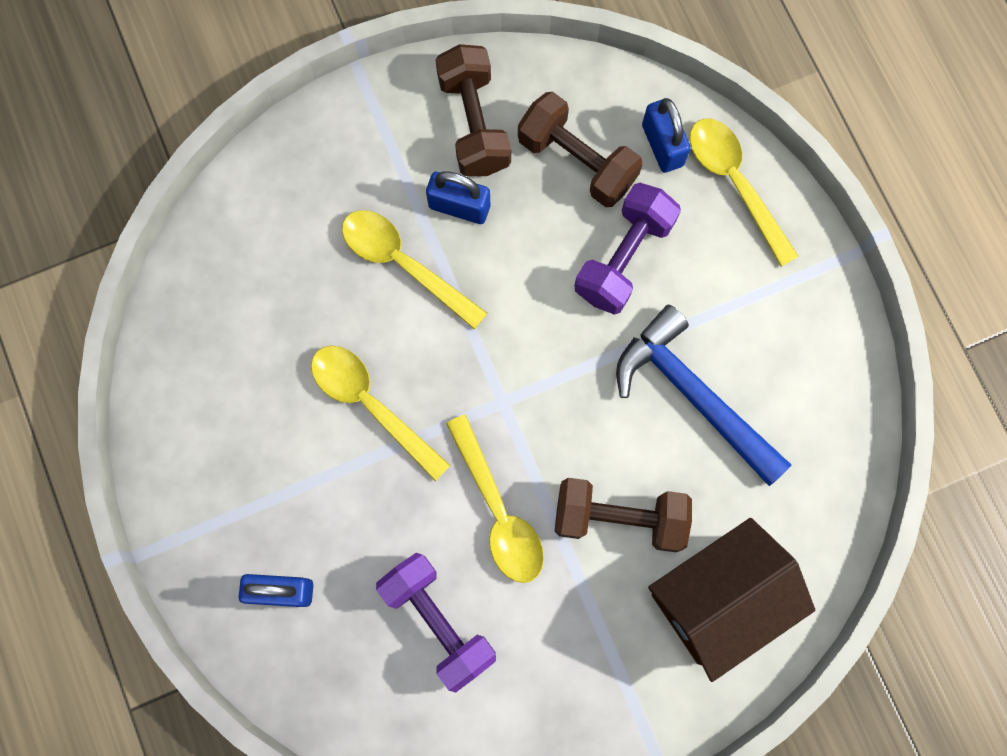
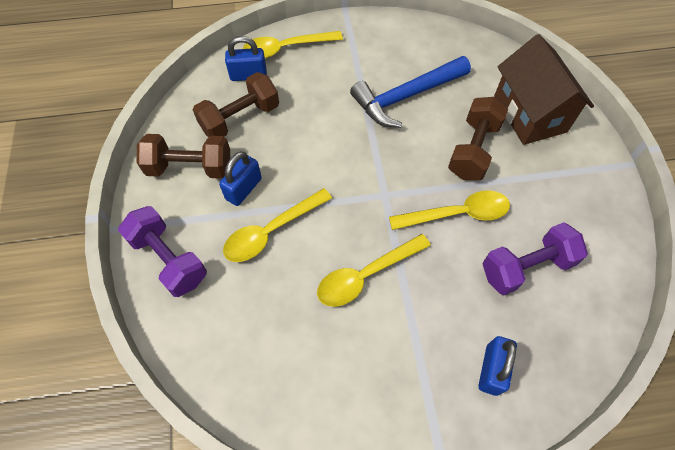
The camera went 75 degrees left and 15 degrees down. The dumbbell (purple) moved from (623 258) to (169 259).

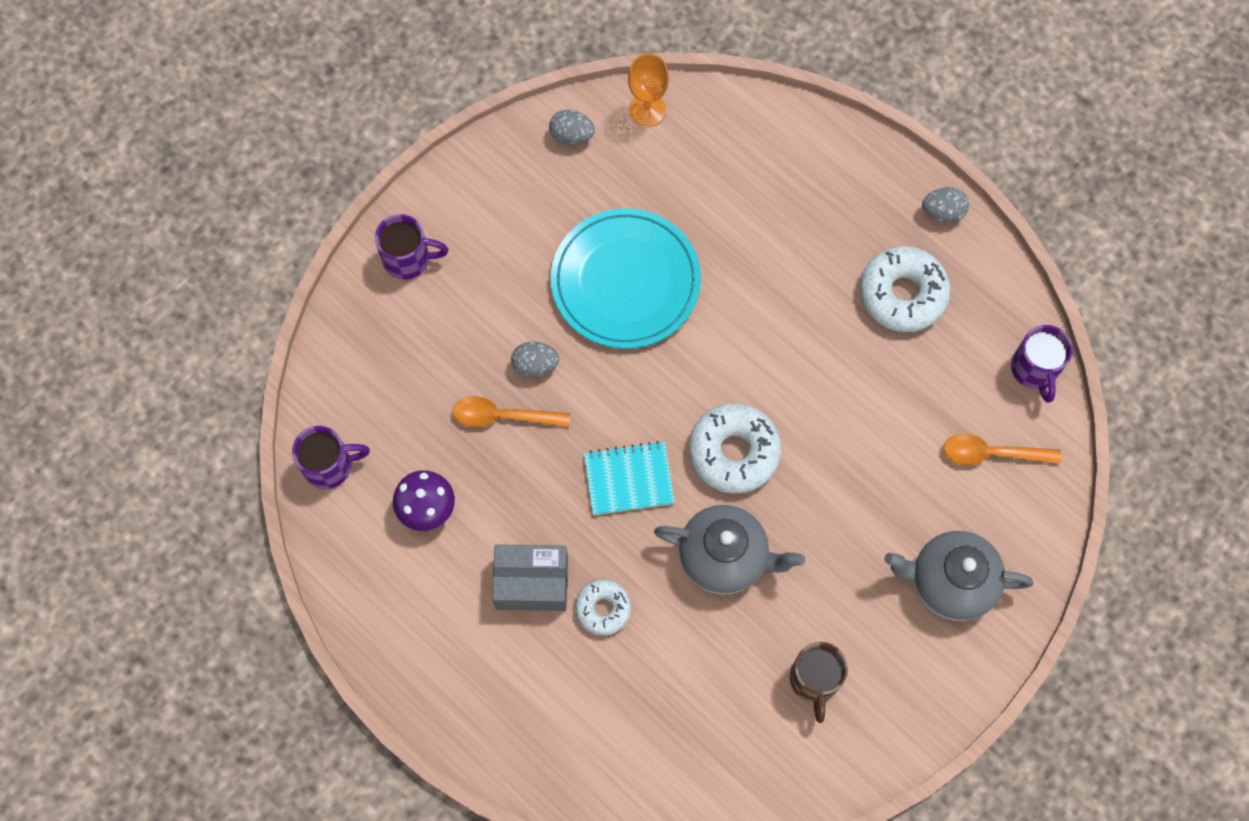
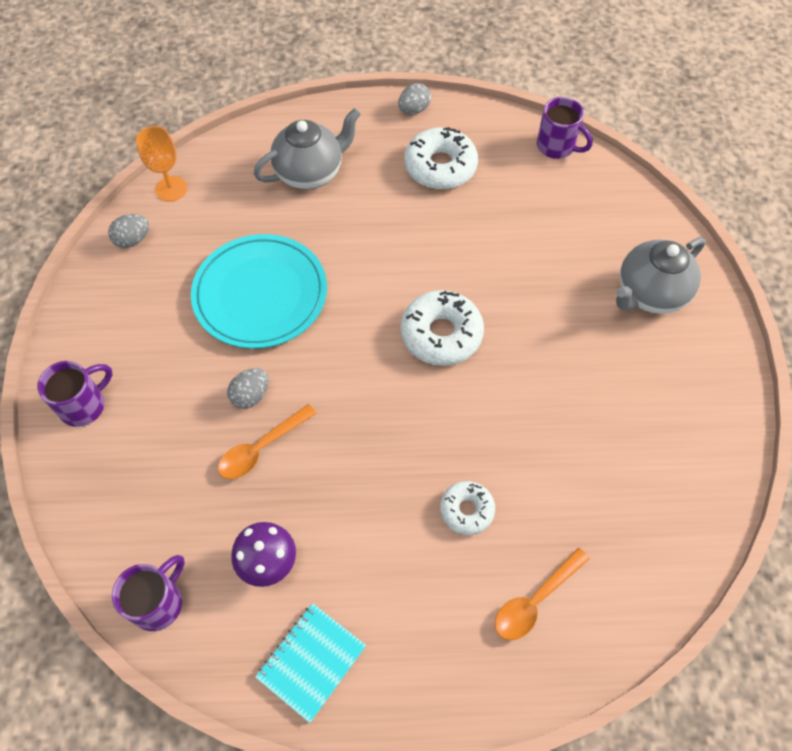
The camera went 45 degrees left and 10 degrees down. The box (grey) at (532 583) disappeared. The notebook (turquoise) moved from (628 479) to (311 662). The teapot (grey) moved from (725 557) to (310 172). The mug (brown) at (814 680) disappeared. The spoon (orange) moved from (991 453) to (535 600).

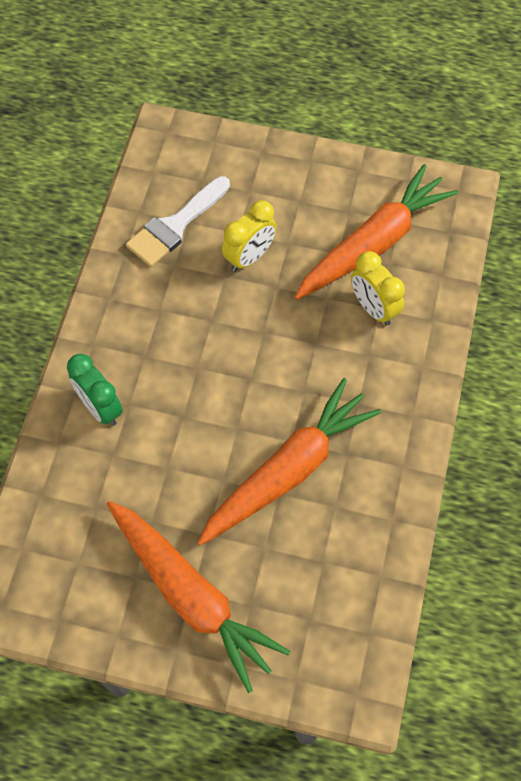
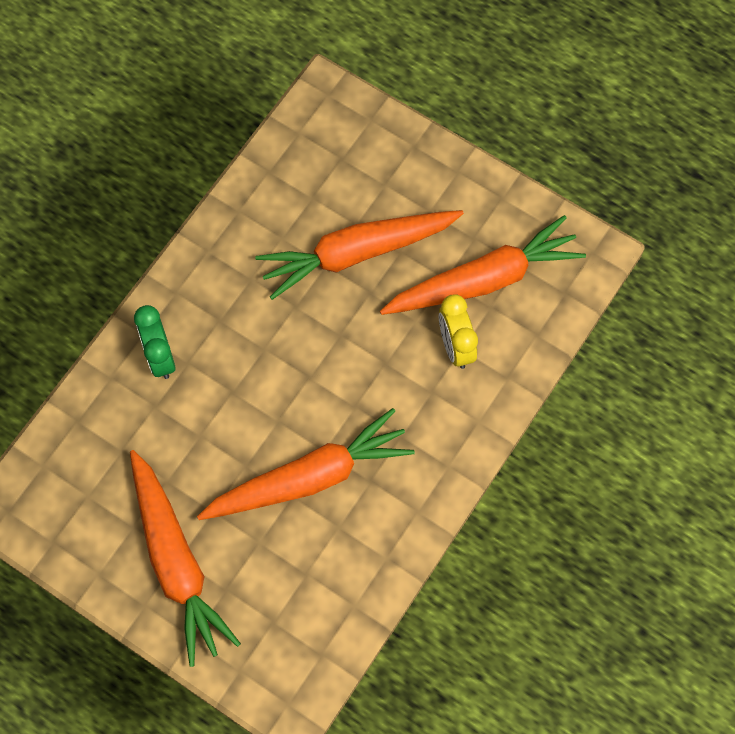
The camera went 20 degrees right and 5 degrees up. The brush (white) at (175 226) disappeared. The clock (yellow) at (249 257) was replaced by the carrot (orange) at (357 253).

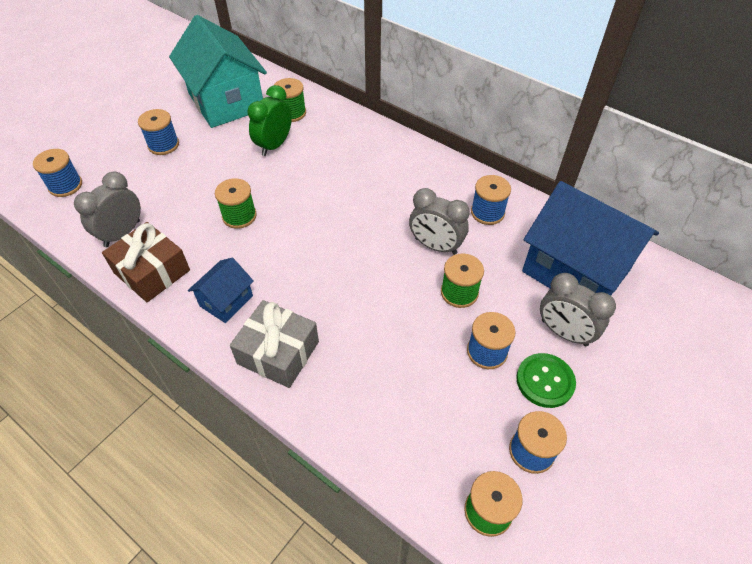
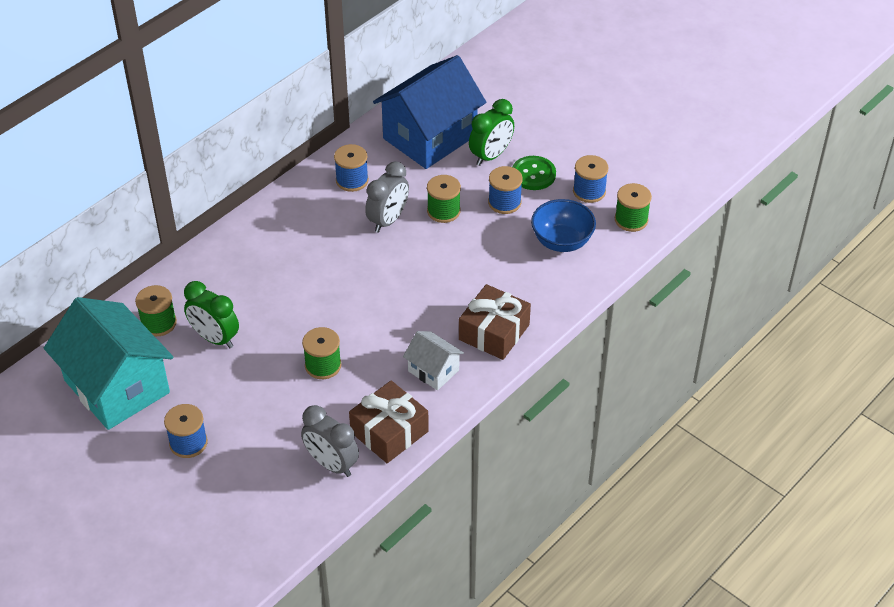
The camera went 85 degrees left and 5 degrees down. The spool (blue) at (65 185) disappeared. The house (turquoise) at (226 101) turned 75 degrees clockwise. The house (blue) at (226 301) became the house (white) at (433 370). The gift (grey) at (278 353) became the gift (brown) at (494 332). The clock (grey) at (564 333) became the clock (green) at (491 156). The bowl (blue) at (562 241) appeared.

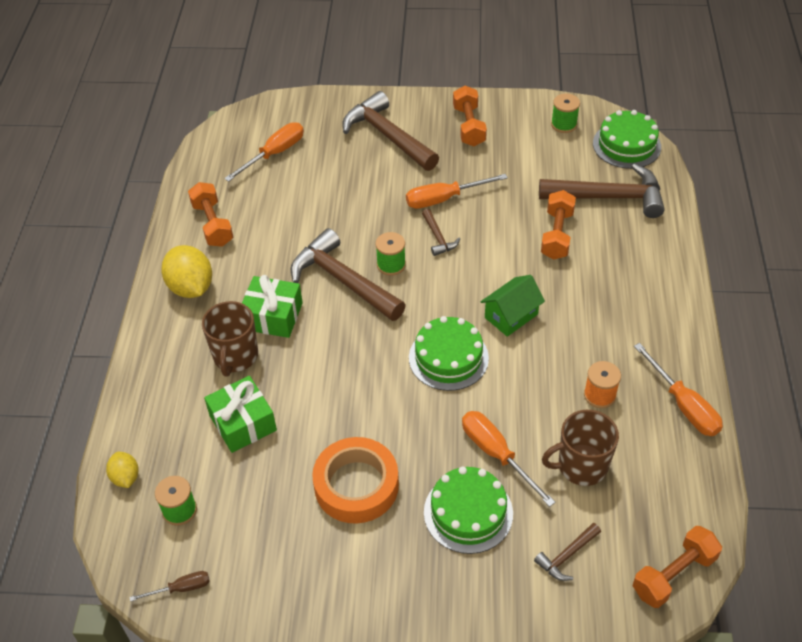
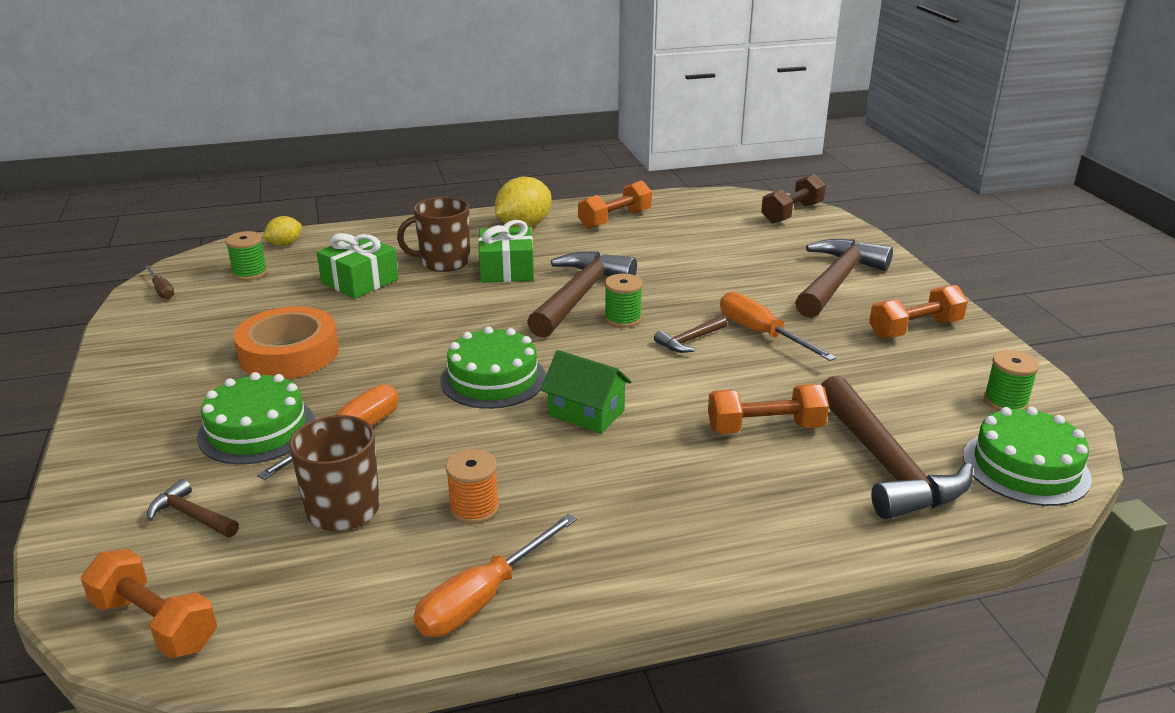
The camera went 70 degrees right and 20 degrees down. The screwdriver (orange) at (274 154) disappeared. The dumbbell (brown) at (792 213) appeared.

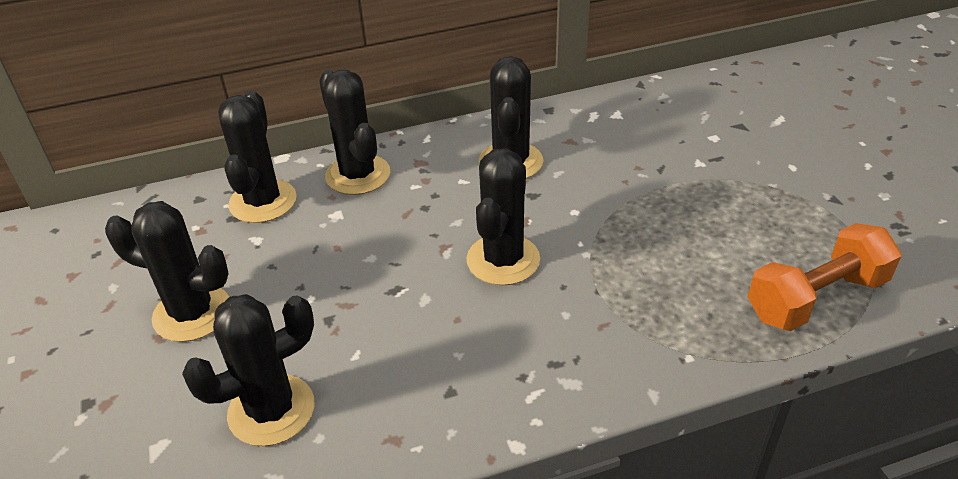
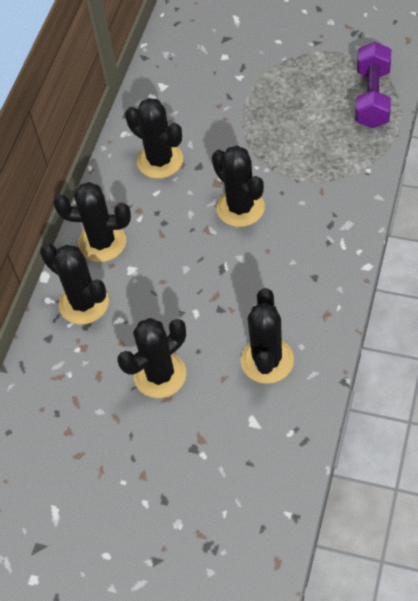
The camera went 50 degrees left and 15 degrees up. The dumbbell (orange) at (816 298) became the dumbbell (purple) at (372 98).

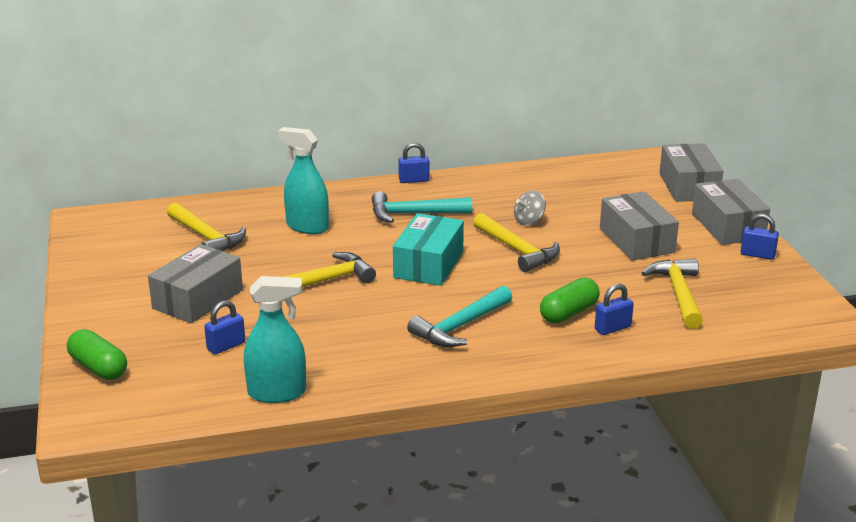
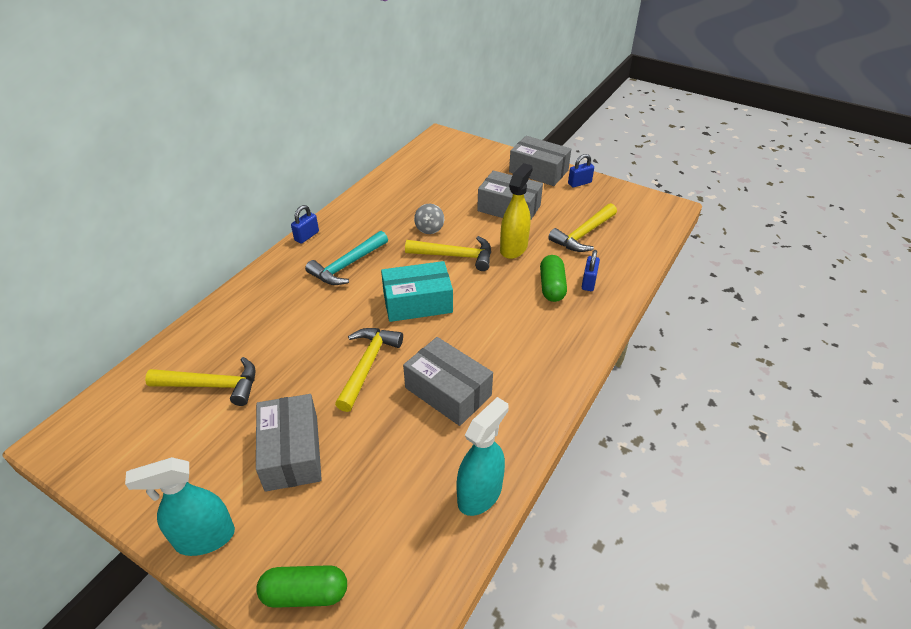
The camera went 45 degrees left and 15 degrees up. The padlock (blue) at (226 346) disappeared. The spray bottle (turquoise) moved from (307 227) to (205 538). The box (turquoise) at (428 264) turned 75 degrees counterclockwise. The hammer (turquoise) at (460 326) disappeared. The hammer (yellow) at (678 294) turned 90 degrees counterclockwise. The box (grey) moved from (688 186) to (448 391). The spray bottle (yellow) at (513 248) appeared.

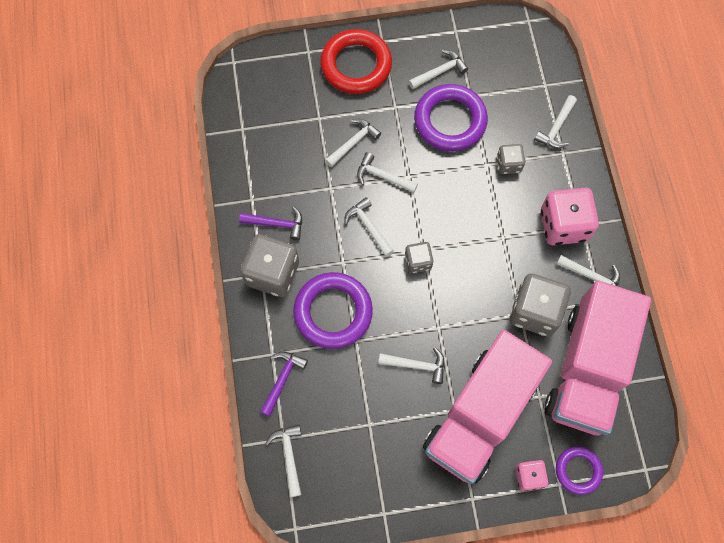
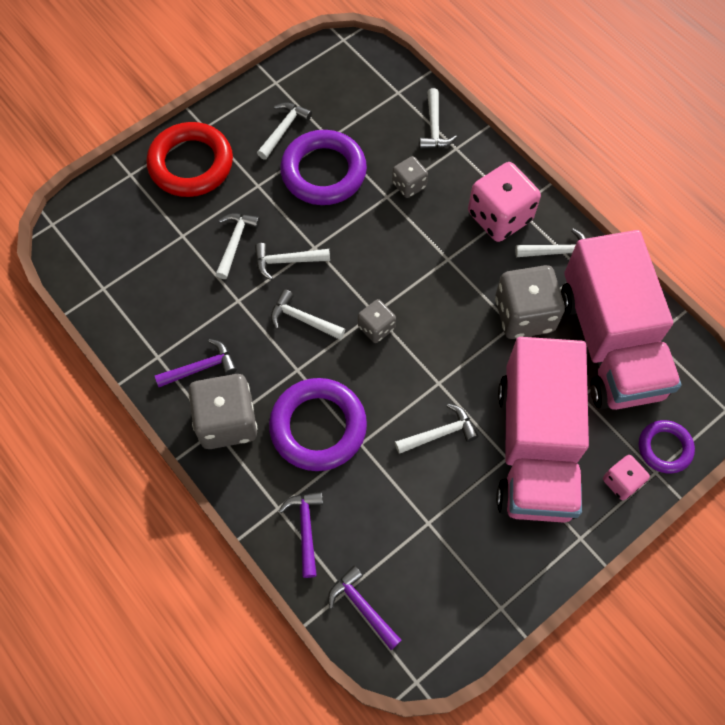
The camera went 30 degrees left and 5 degrees down. The hammer (white) at (289 456) became the hammer (purple) at (362 606).

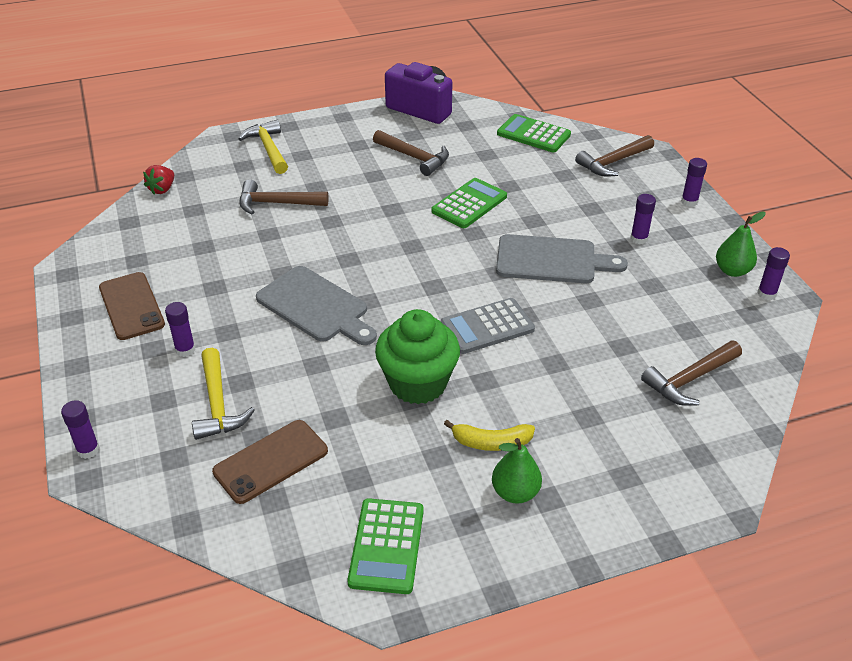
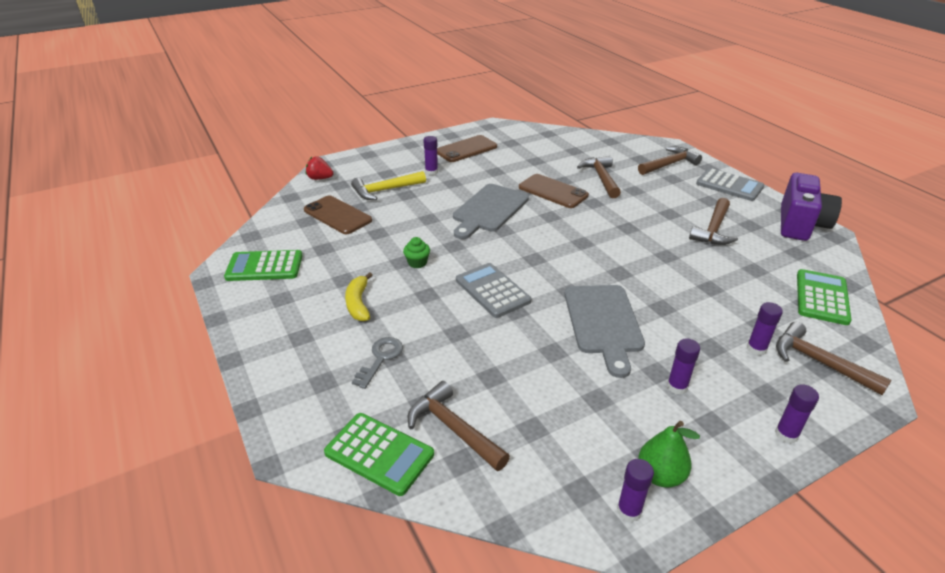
The camera went 80 degrees right and 5 degrees down. The glue stick (purple) moved from (88 450) to (756 349). The strawberry (red) moved from (162 189) to (320 178). The hammer (yellow) at (268 149) became the hammer (brown) at (669 164). The cupcake (green) at (418 383) changed to 0.41 times the size. The calculator (green) moved from (469 204) to (379 454). The pear (green) at (515 492) disappeared. The key (grey) at (380 358) appeared. The phone (brown) at (553 191) appeared. The calculator (grey) at (729 185) appeared.

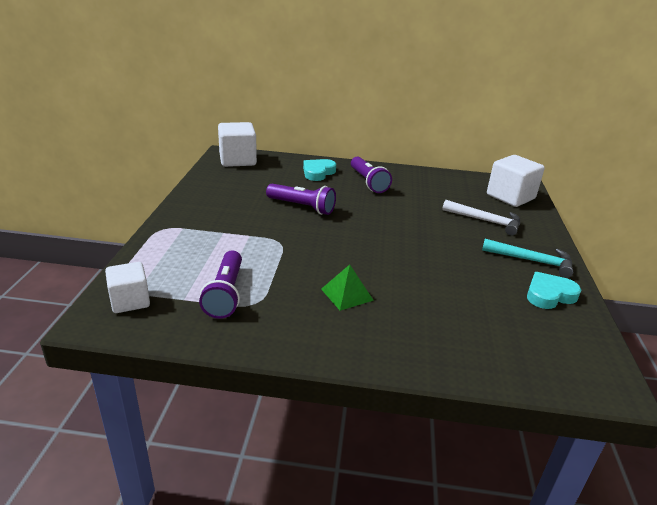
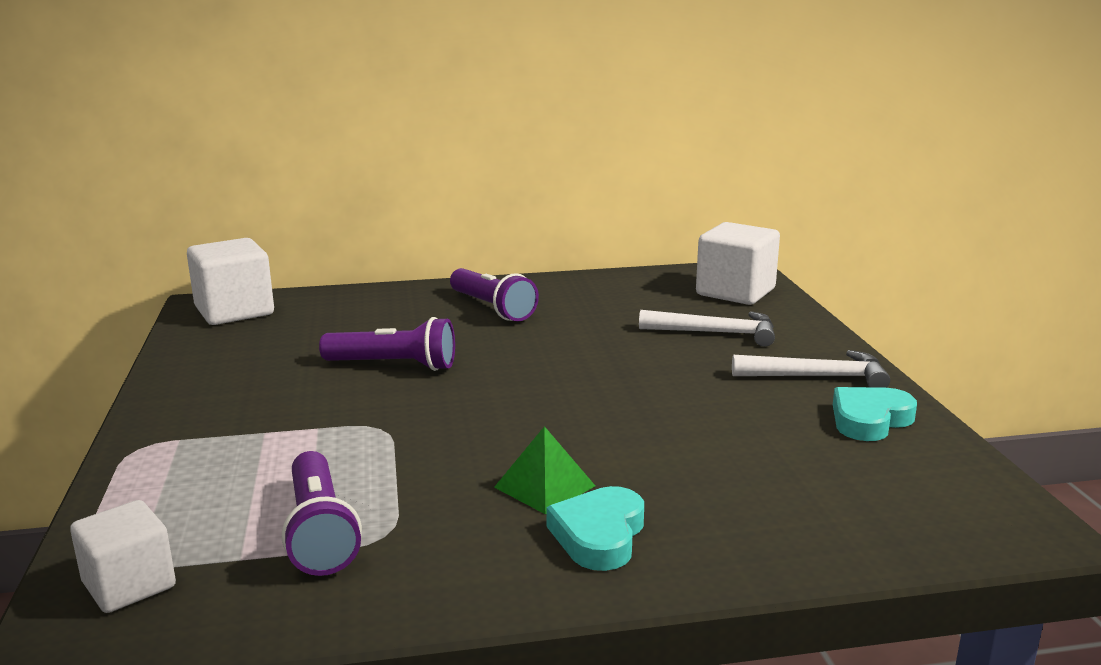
The camera went 15 degrees left and 10 degrees down. The heart (turquoise) moved from (318 172) to (599 535). The hammer (turquoise) at (532 261) became the hammer (white) at (817 377).

